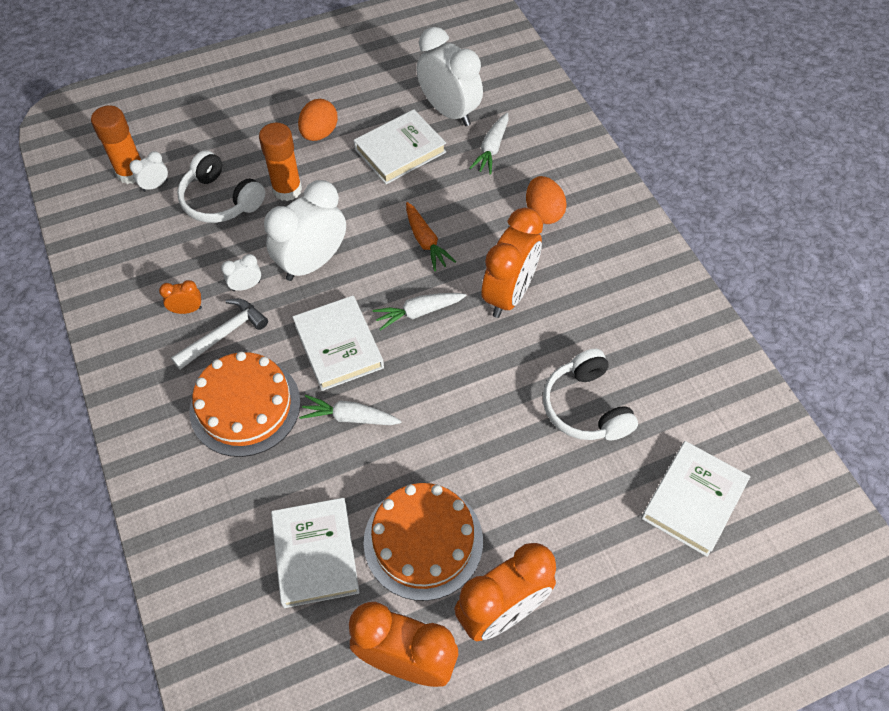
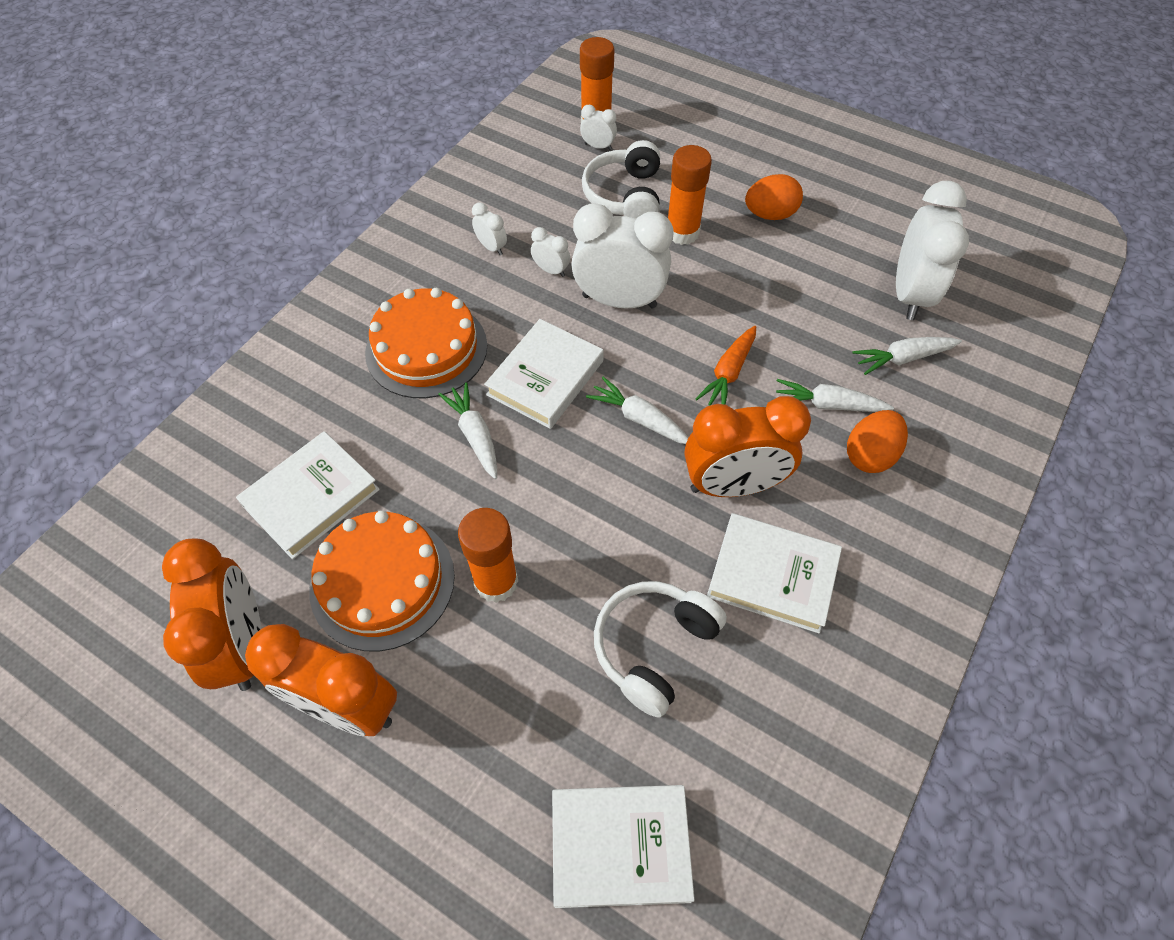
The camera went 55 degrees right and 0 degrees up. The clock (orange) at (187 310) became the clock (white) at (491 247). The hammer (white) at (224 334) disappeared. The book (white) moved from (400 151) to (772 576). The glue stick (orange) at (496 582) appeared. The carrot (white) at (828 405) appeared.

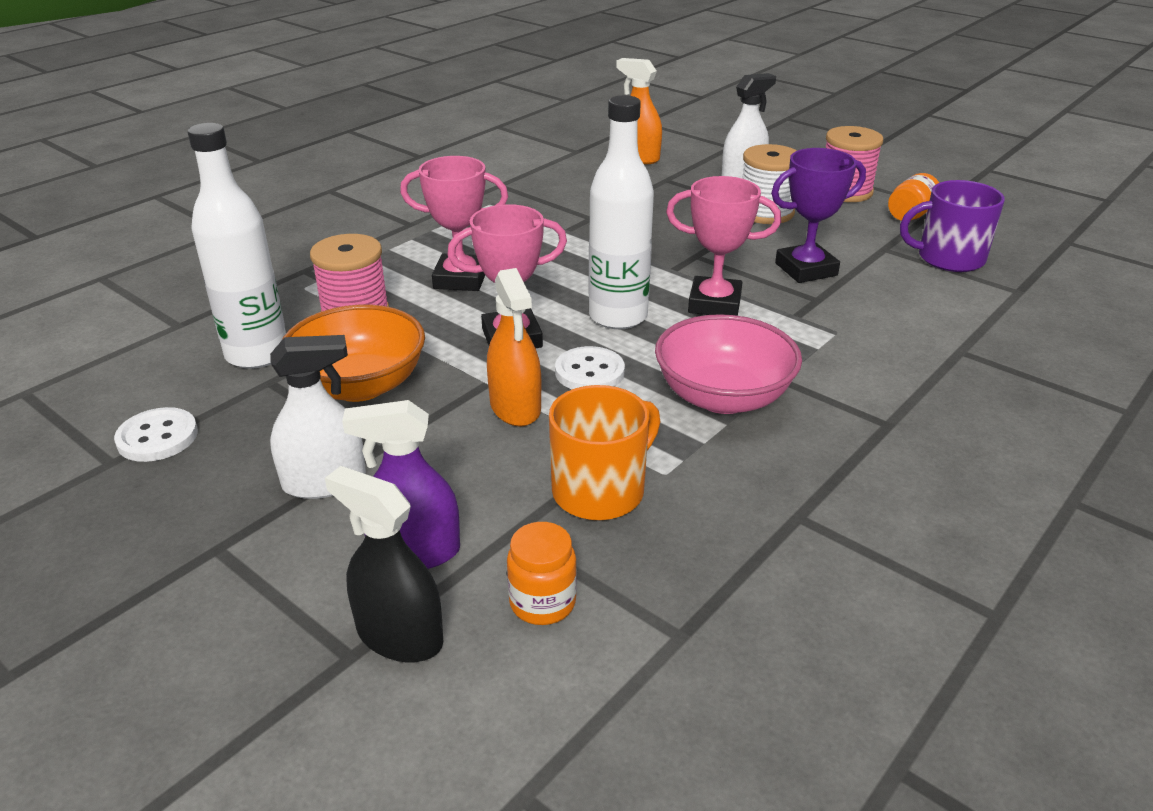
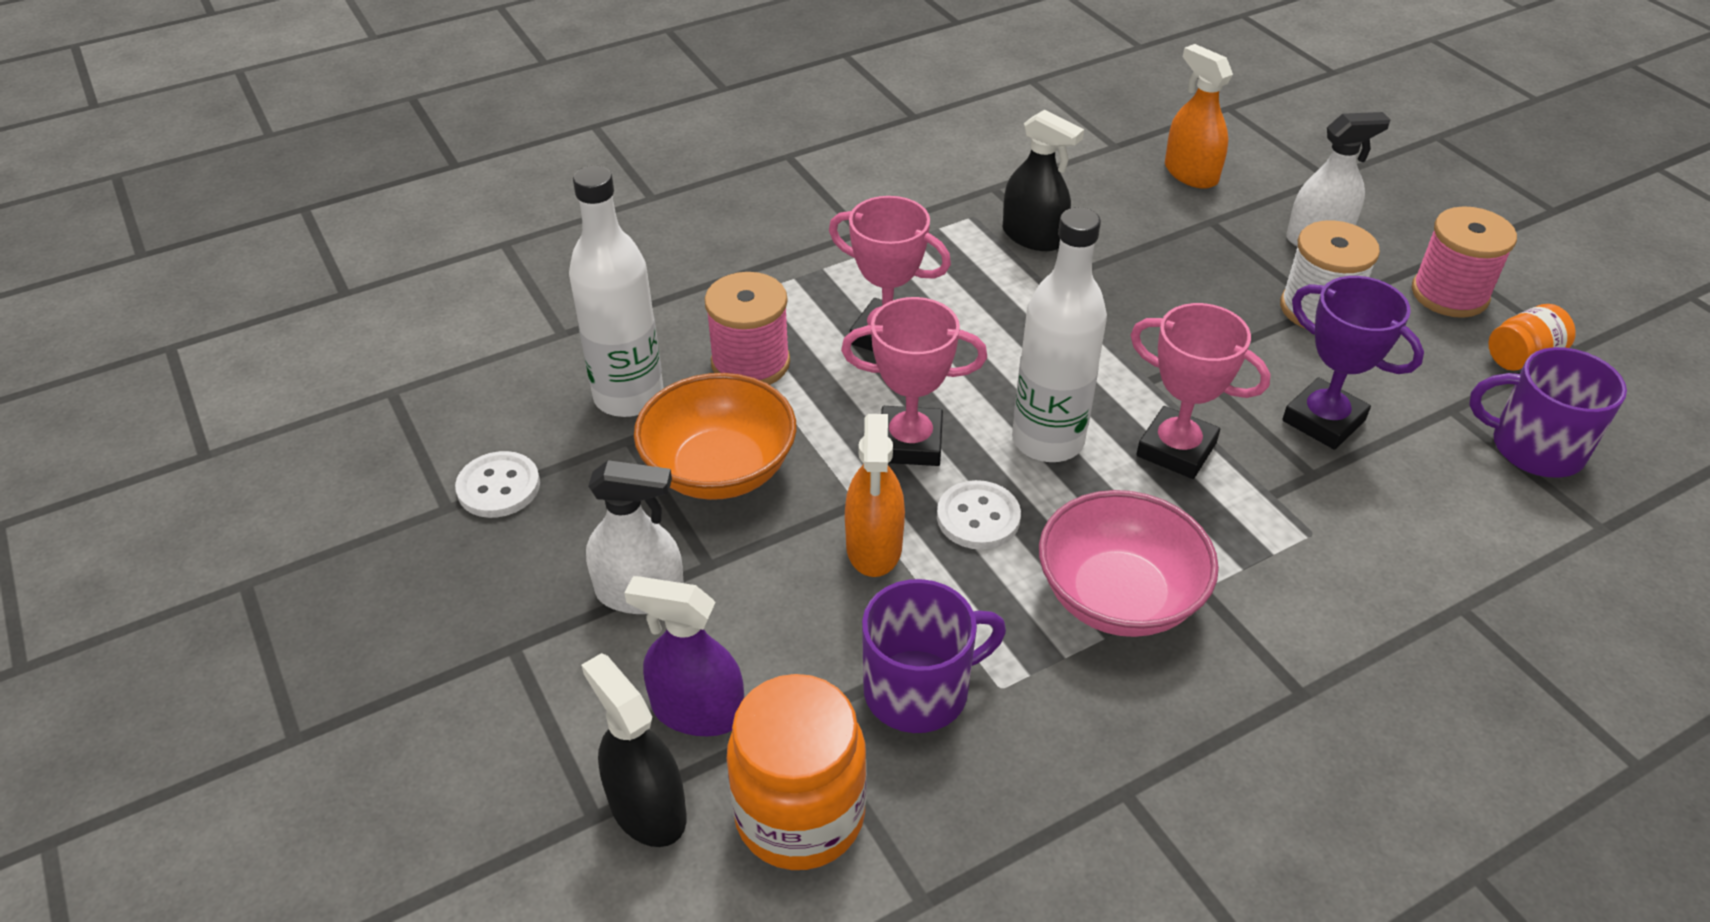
The camera went 20 degrees right and 10 degrees up. The jar (orange) at (542 603) changed to 1.82 times the size. The mug (orange) at (600 490) became the mug (purple) at (919 690). The trophy (purple) at (806 269) turned 45 degrees clockwise. The spray bottle (black) at (1033 236) appeared.

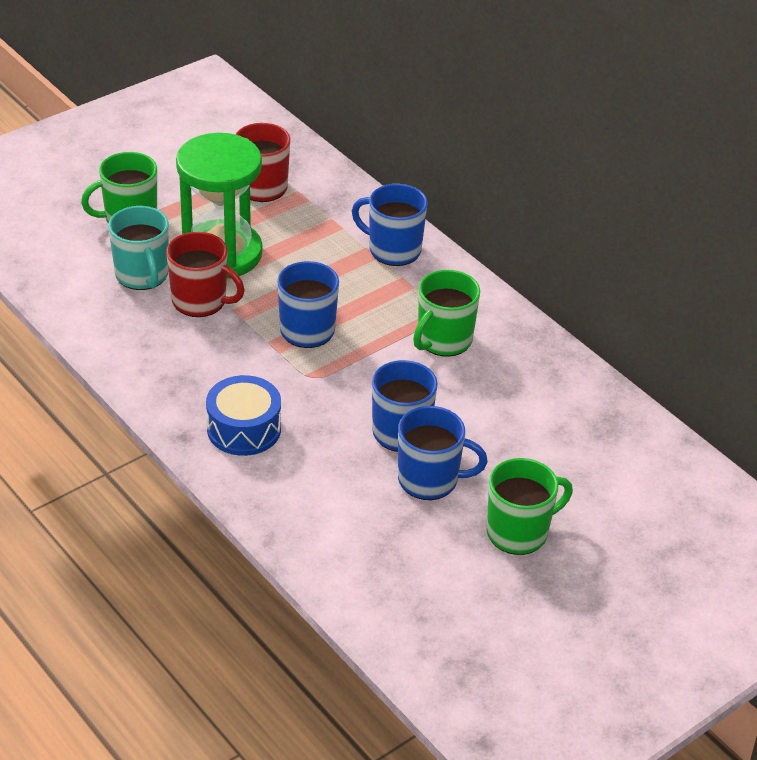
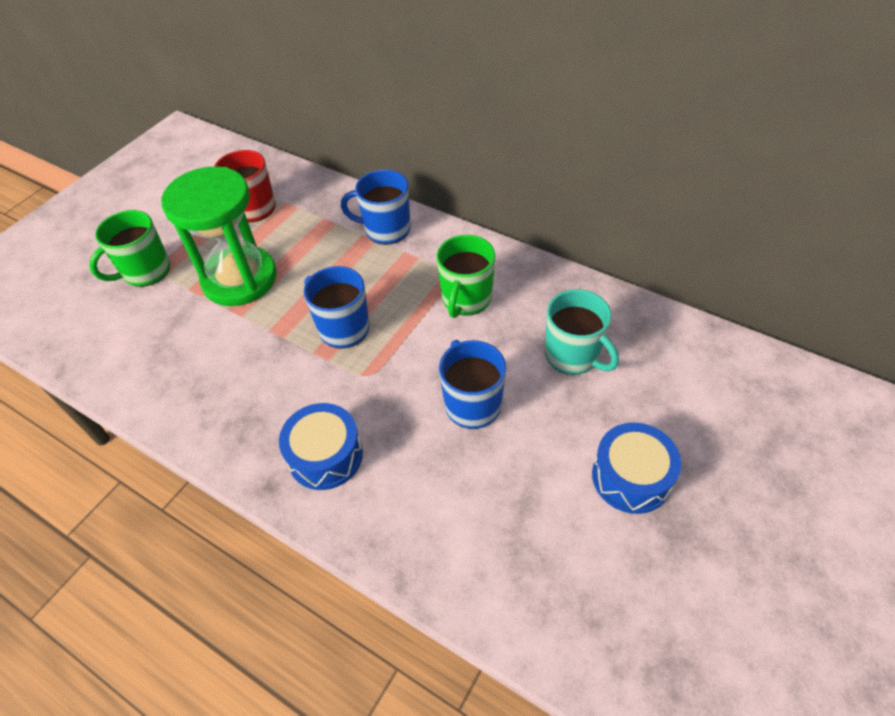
The camera went 15 degrees left and 10 degrees up. The mug (turquoise) moved from (142 275) to (573 356). The mug (red) at (201 301) disappeared. The mug (blue) at (430 480) disappeared. The mug (green) at (519 532) was replaced by the drum (blue) at (631 477).

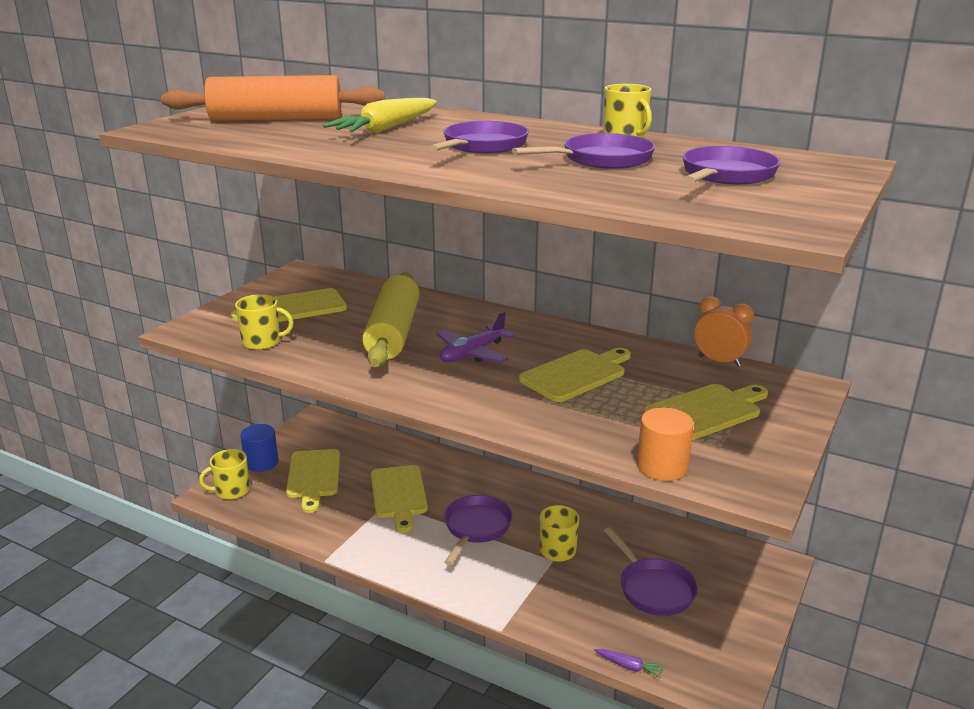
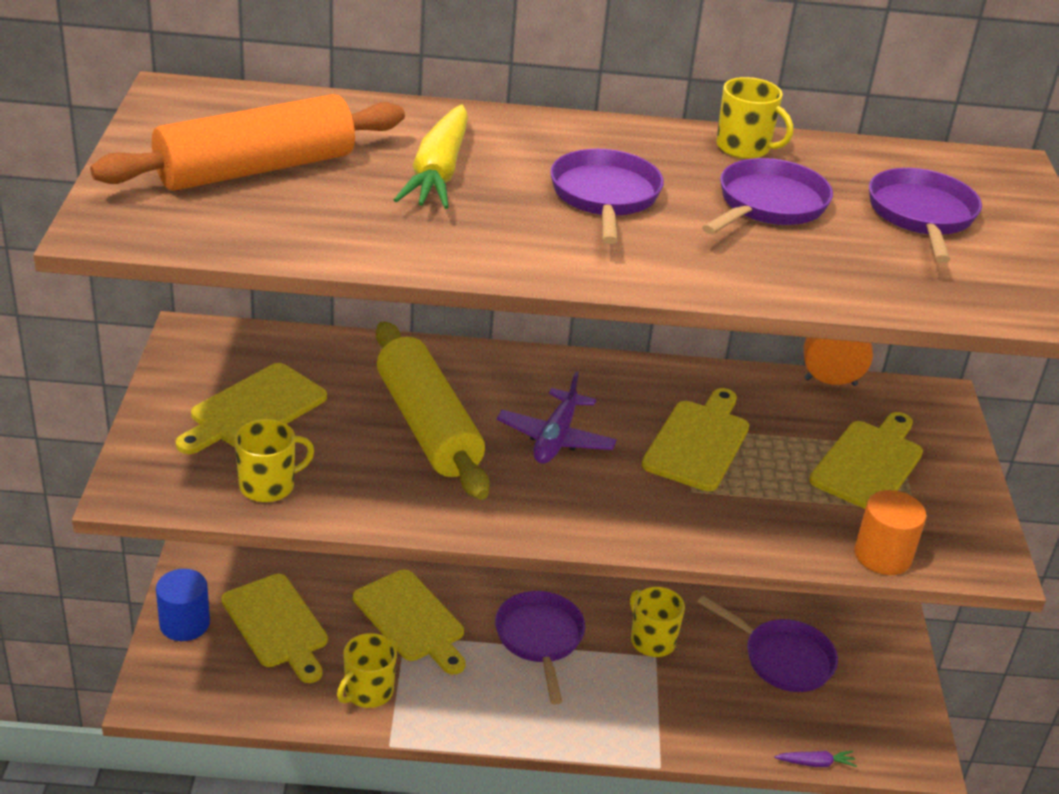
The camera went 30 degrees left and 10 degrees up. The mug (yellow) moved from (231 491) to (368 692).

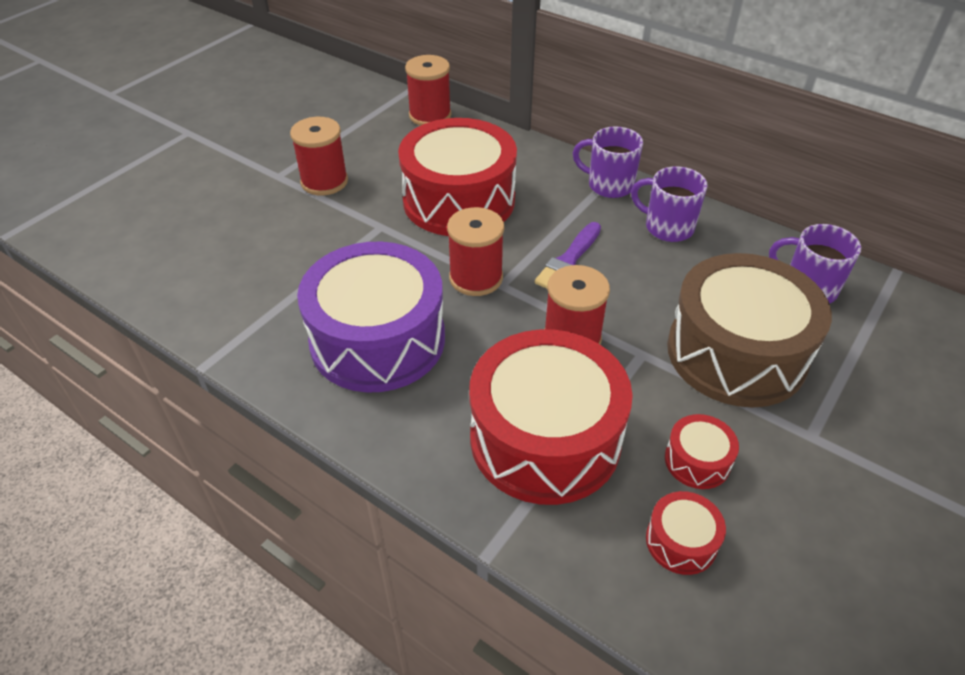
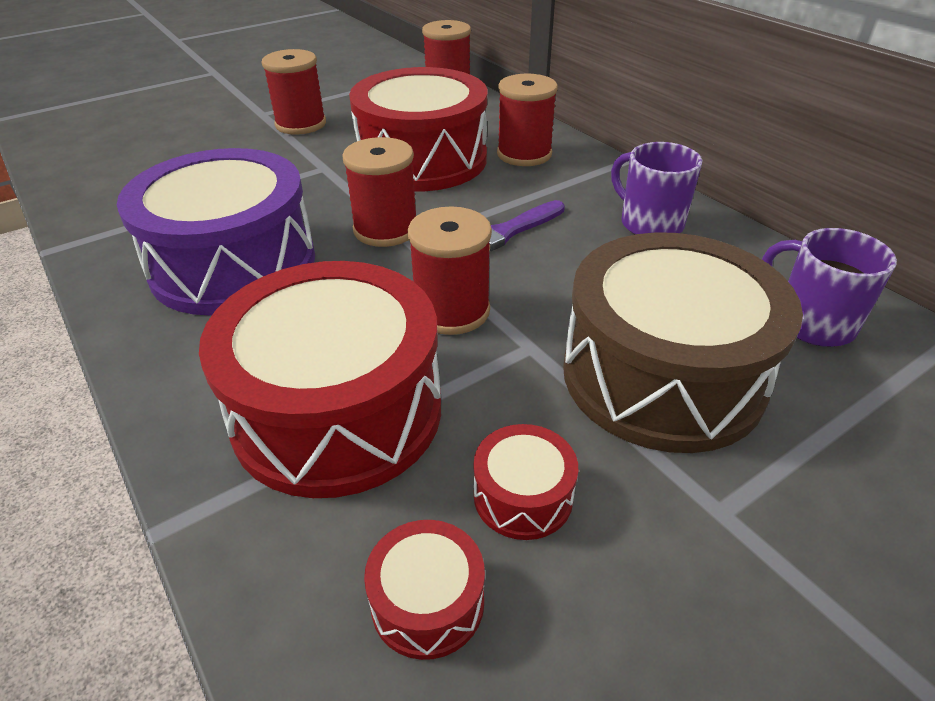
The camera went 20 degrees right and 5 degrees down. The mug (purple) at (609 185) disappeared. The spool (red) at (524 154) appeared.

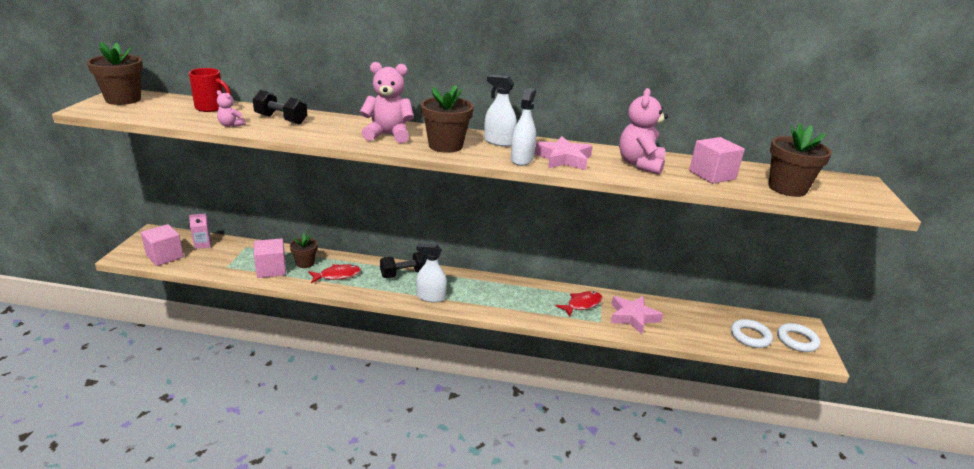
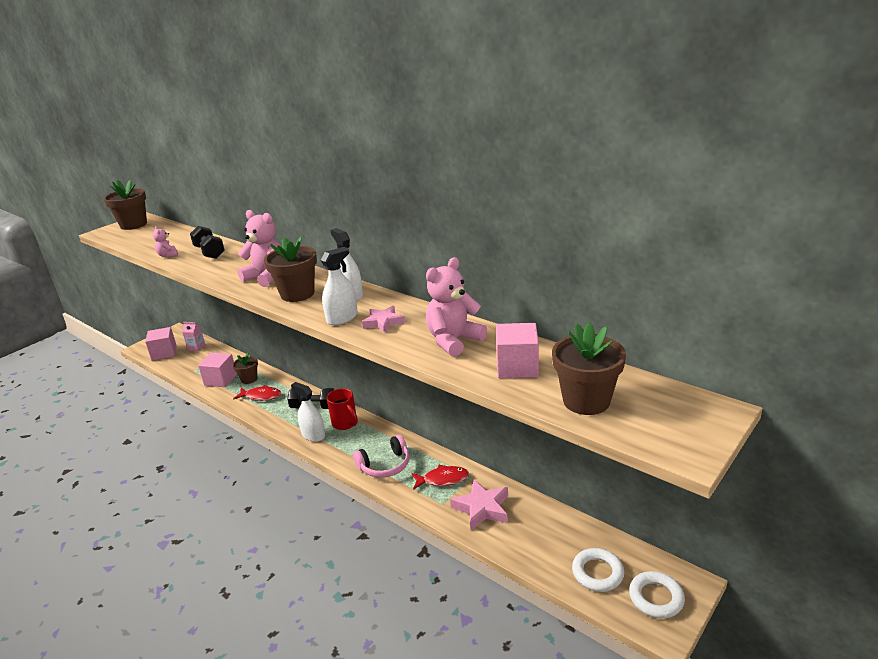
The camera went 35 degrees right and 0 degrees up. The mug (red) moved from (211 108) to (345 423). The star (pink) at (563 159) changed to 0.66 times the size. The headphones (pink) at (385 465) appeared.

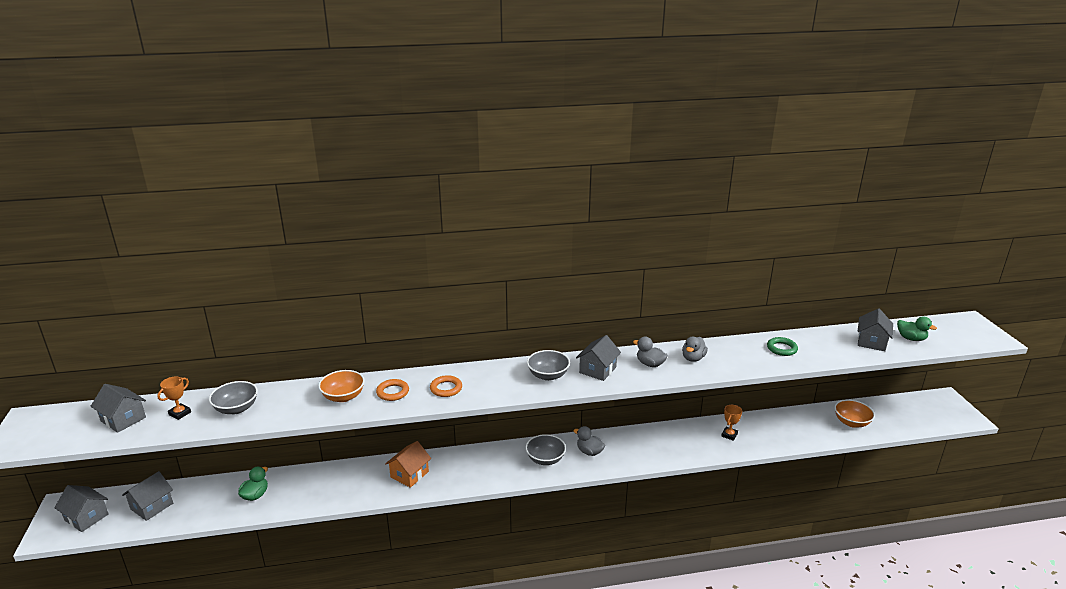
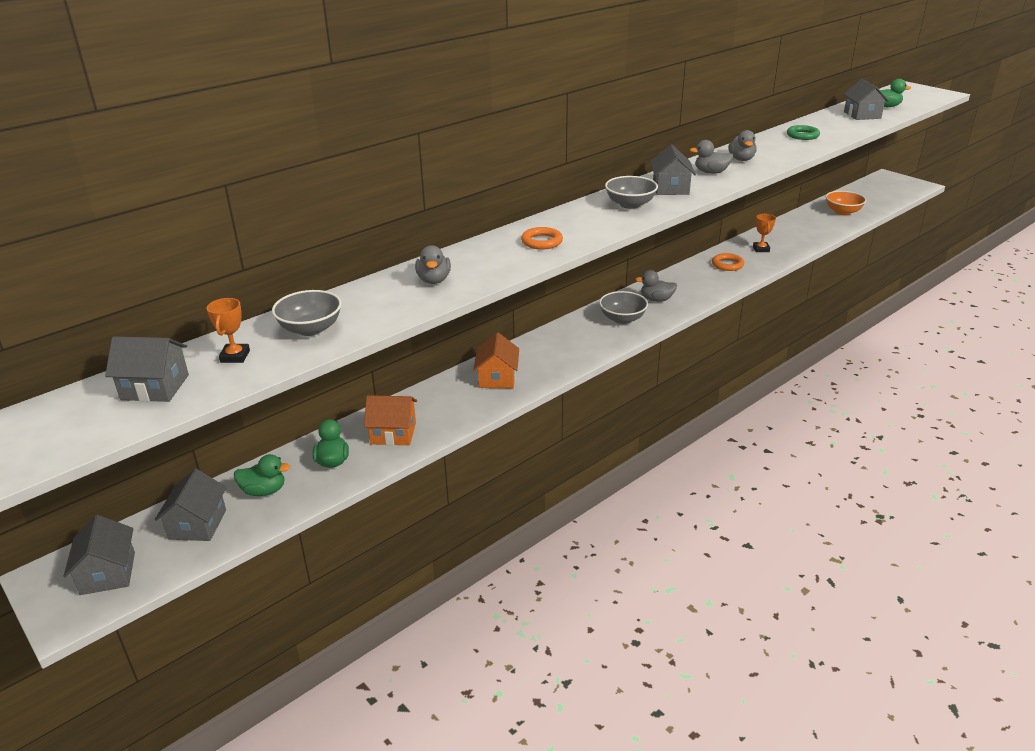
The camera went 30 degrees left and 5 degrees up. The house (grey) at (86 517) turned 75 degrees clockwise. The bowl (orange) at (343 397) was replaced by the duck (grey) at (434 280). The ring (orange) moved from (393 392) to (727 265). The duck (green) at (264 491) appeared. The house (orange) at (393 433) appeared.

